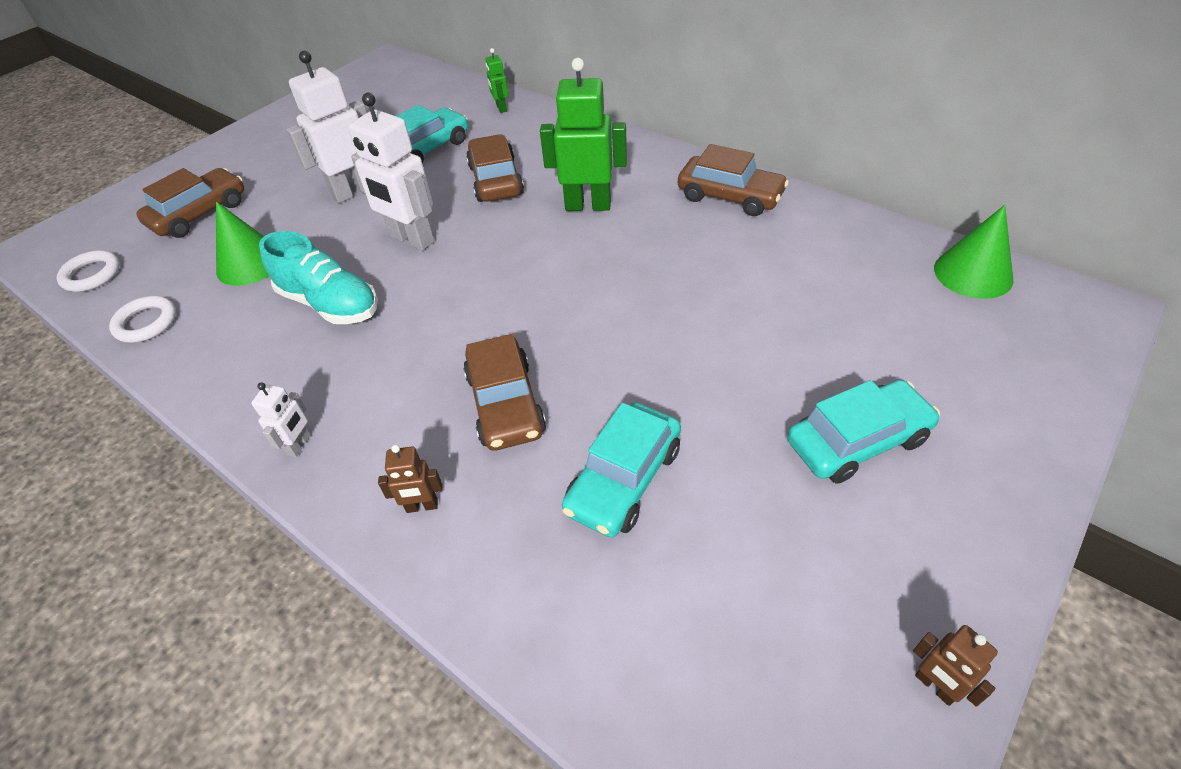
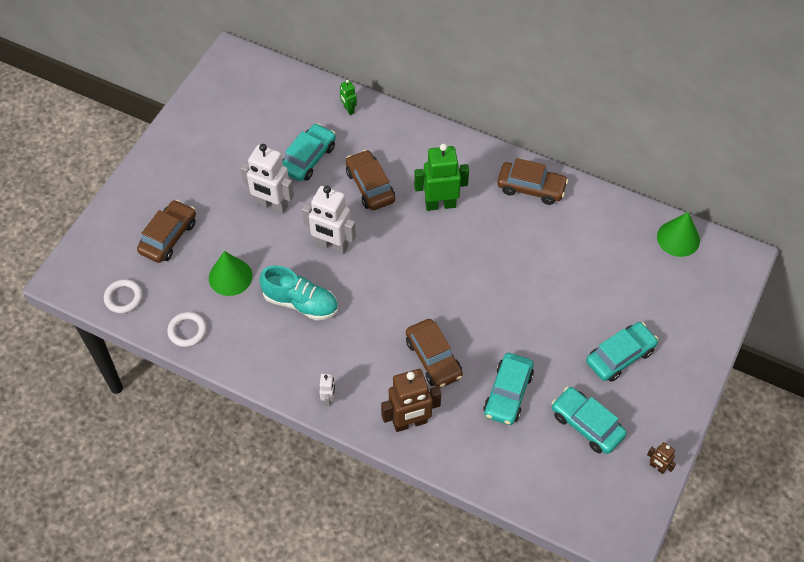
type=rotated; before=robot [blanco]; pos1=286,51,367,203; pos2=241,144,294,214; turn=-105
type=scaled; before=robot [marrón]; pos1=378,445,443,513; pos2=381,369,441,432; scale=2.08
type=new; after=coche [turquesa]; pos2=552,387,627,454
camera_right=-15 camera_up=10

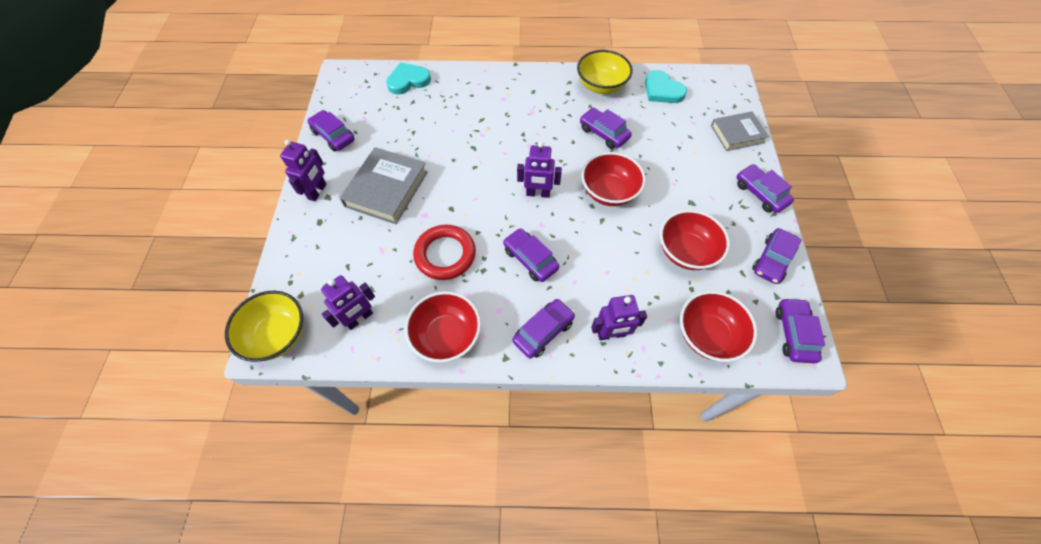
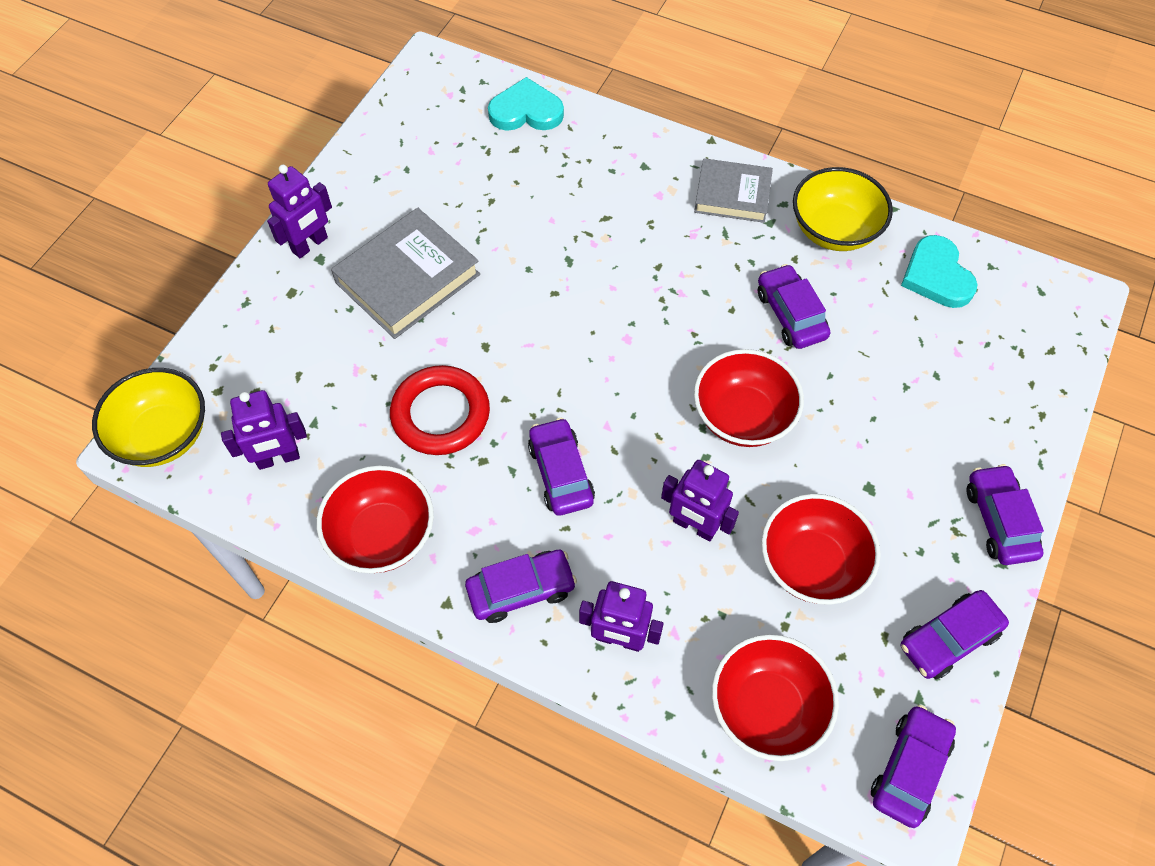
type=gone; before=coche [morado]; pos1=307,110,354,152
type=shifted; before=robot [morado]; pos1=517,142,562,198; pos2=661,460,739,541
type=shifted; before=libro [gris]; pos1=711,111,769,151; pos2=694,158,773,223
camera_right=25 camera_up=0

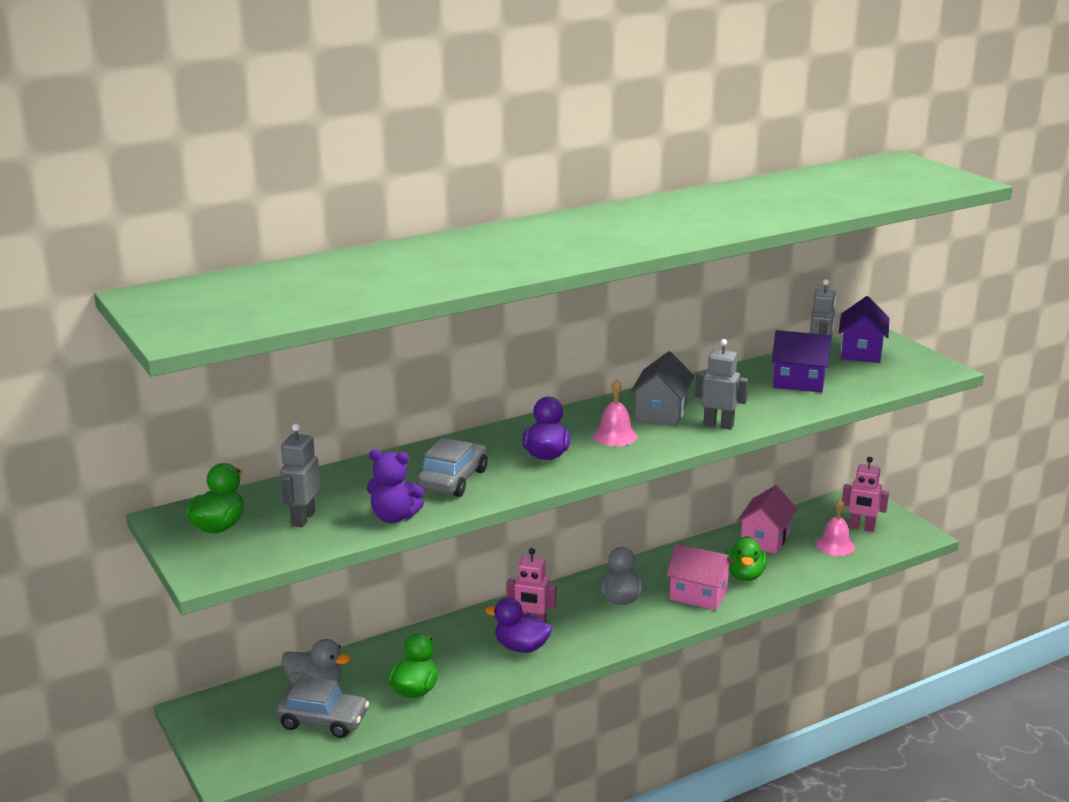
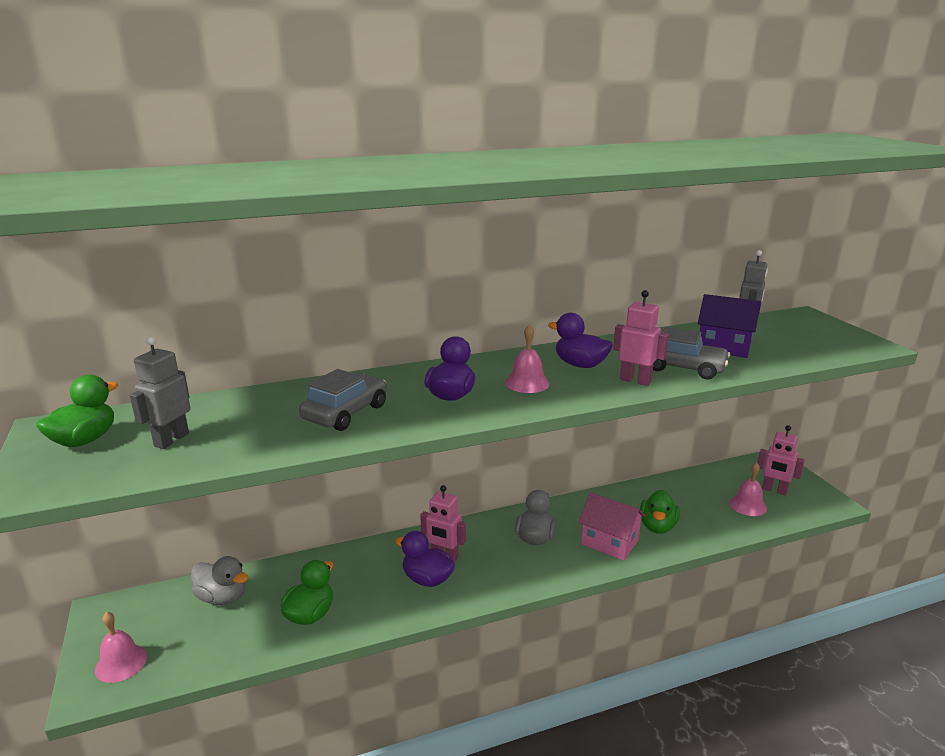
type=shifted; before=coche [gris]; pos1=275,676,369,738; pos2=653,327,730,379
type=gone; before=osito [morado]; pos1=367,449,424,523
type=swapped; before=casa [gris]; after=pato [morado]; pos1=630,351,694,426; pos2=548,313,613,368
type=repainted; before=robot [gris]; after=robot [rosa]; pos1=695,339,748,430; pos2=613,290,669,386
type=gone; before=casa [rosa]; pos1=737,485,797,554
type=gone; before=casa [morado]; pos1=838,296,890,363
type=new; after=campana [rosa]; pos2=95,612,147,683
camera_right=10 camera_up=0

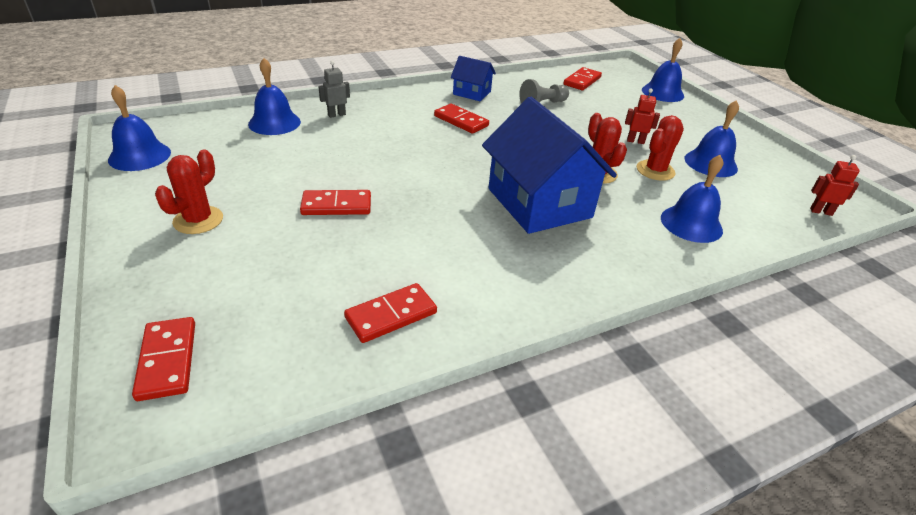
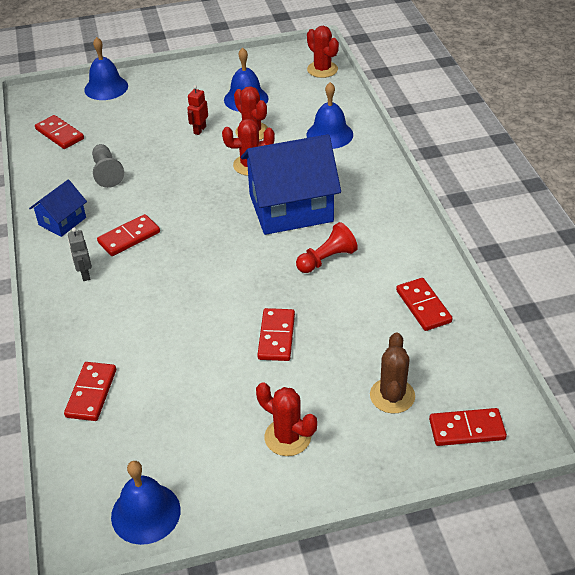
type=swapped; before=campana [azul]; after=ficha de dominó [rojo]; pos1=248,58,301,135; pos2=64,362,116,421
type=shifted; before=robot [gris]; pos1=318,61,350,118; pos2=68,228,92,281
type=swapped; before=robot [rojo]; after=cactus [rojo]; pos1=810,155,860,216; pos2=307,26,339,78
type=new; after=peón [rojo]; pos2=296,222,358,273
type=new; after=cactus [marrón]; pos2=370,333,415,413
camera_right=-75 camera_up=5

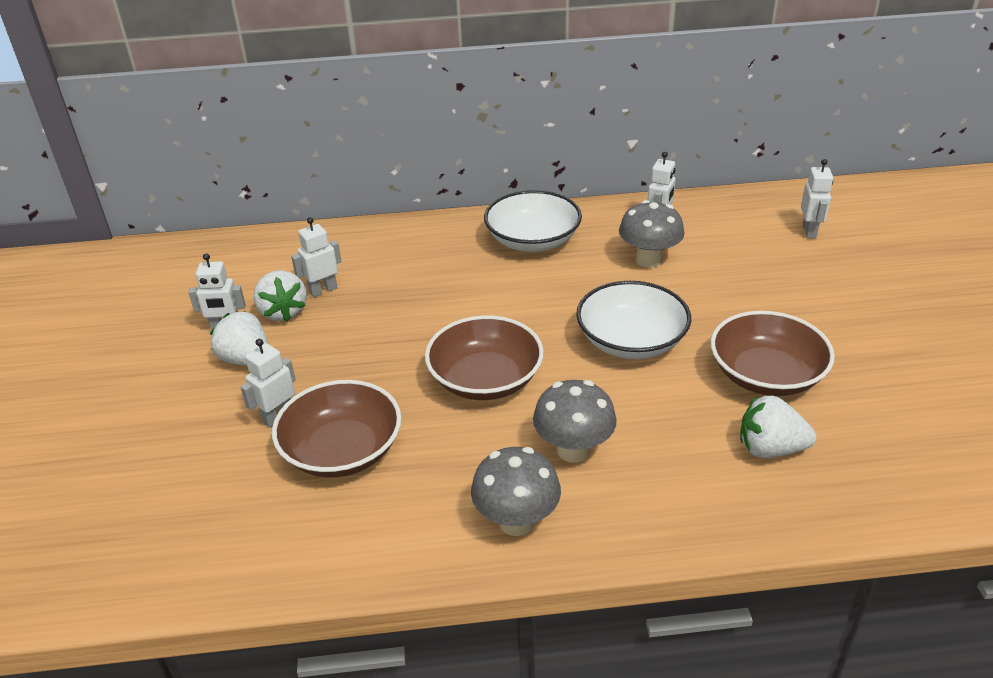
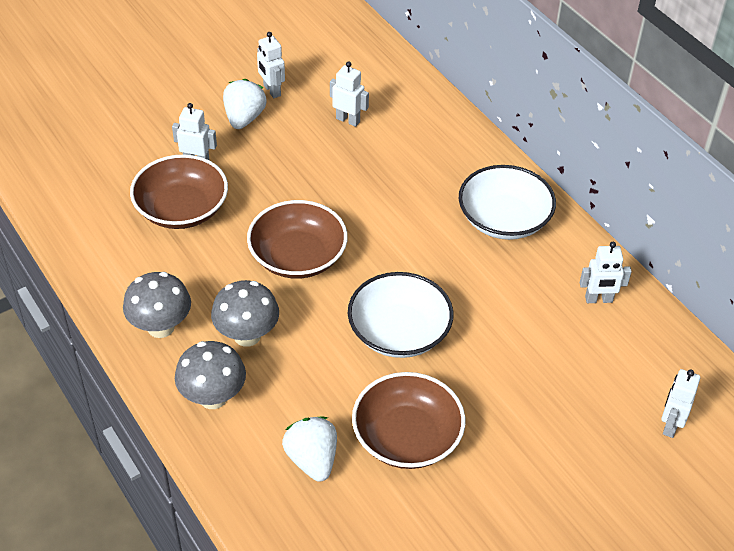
type=gone; before=fresa [blanco]; pos1=253,270,307,322
type=shifted; before=seta [gris]; pos1=619,200,684,268; pos2=175,341,246,409
type=rotated; before=robot [blanco]; pos1=801,159,833,238; pos2=661,369,700,438; turn=135
camera_right=60 camera_up=10

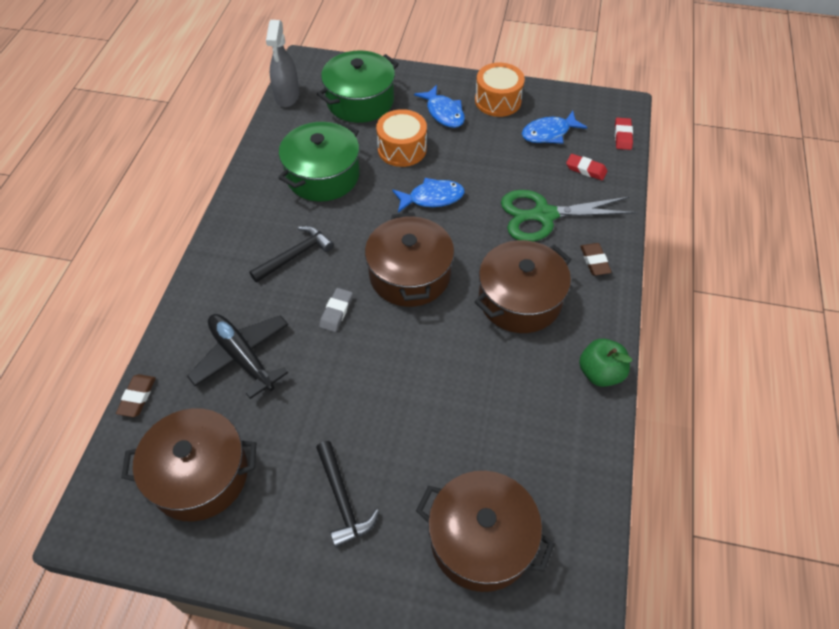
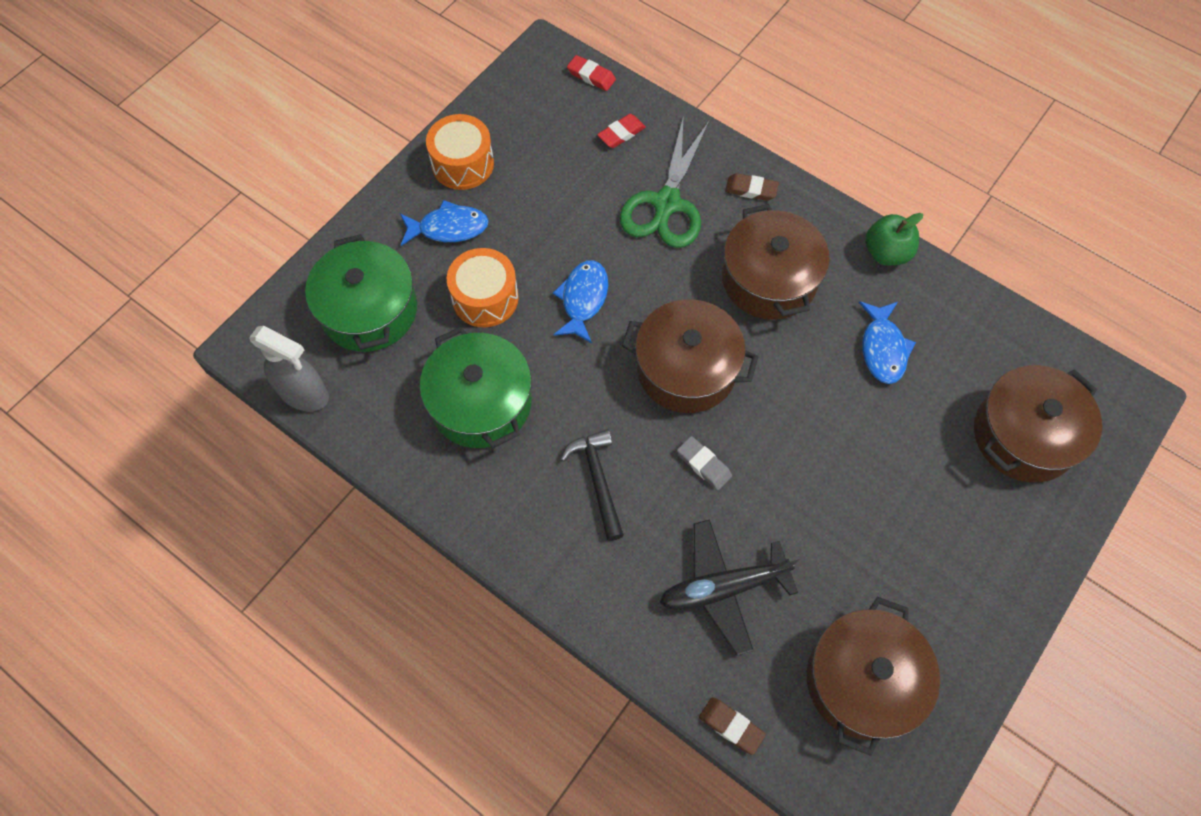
type=gone; before=martillo [negro]; pos1=316,441,379,547
type=shifted; before=pez [azul]; pos1=522,111,587,144; pos2=859,301,916,384
camera_right=-65 camera_up=10

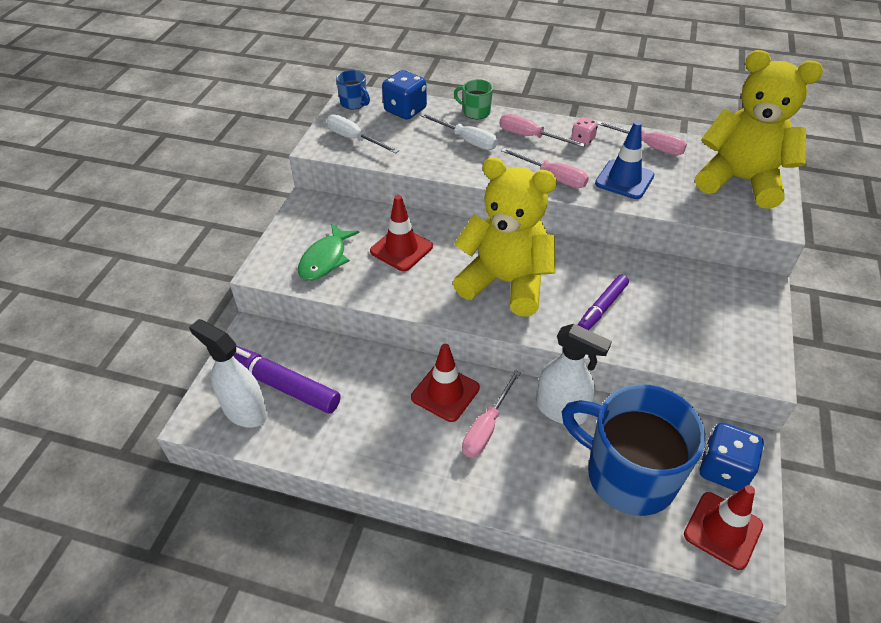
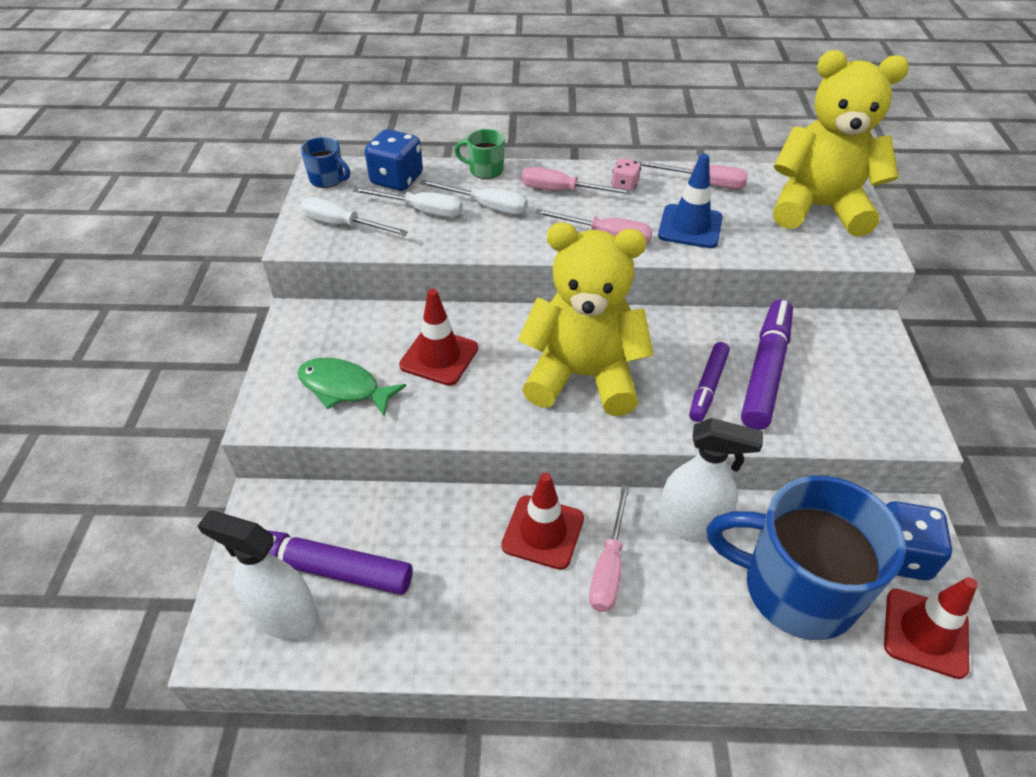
type=rotated; before=pez [verde]; pos1=298,223,359,281; pos2=298,358,406,416; turn=105
type=new; after=destornillador [blanco]; pos2=353,187,463,218
type=new; after=rotulador [morado]; pos2=741,300,793,430
camera_right=-15 camera_up=0

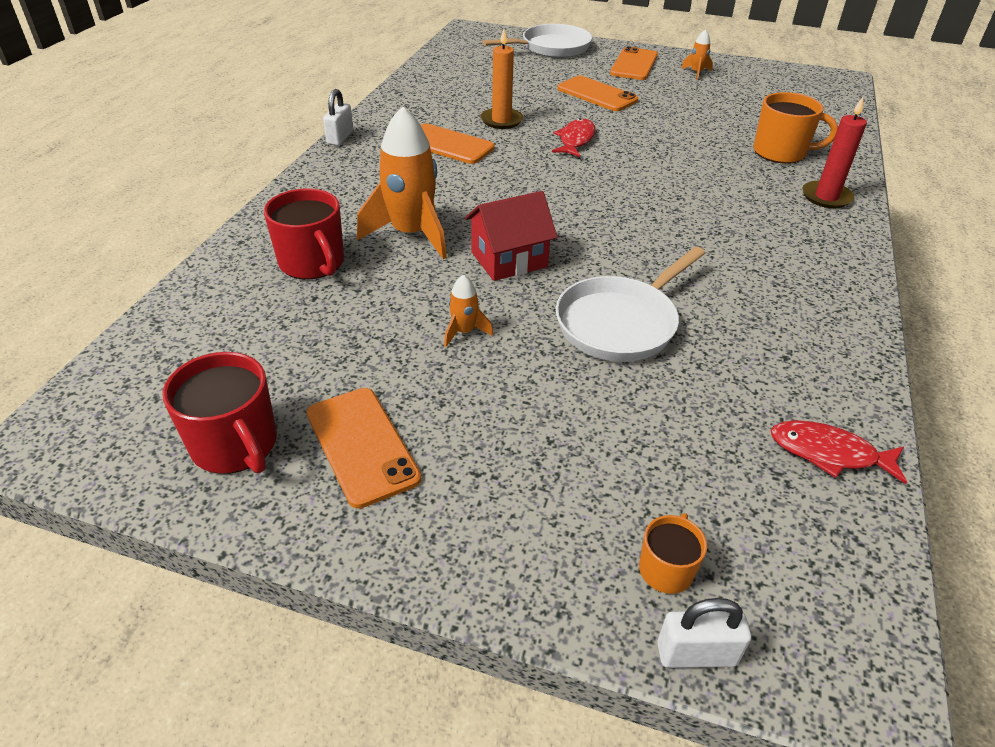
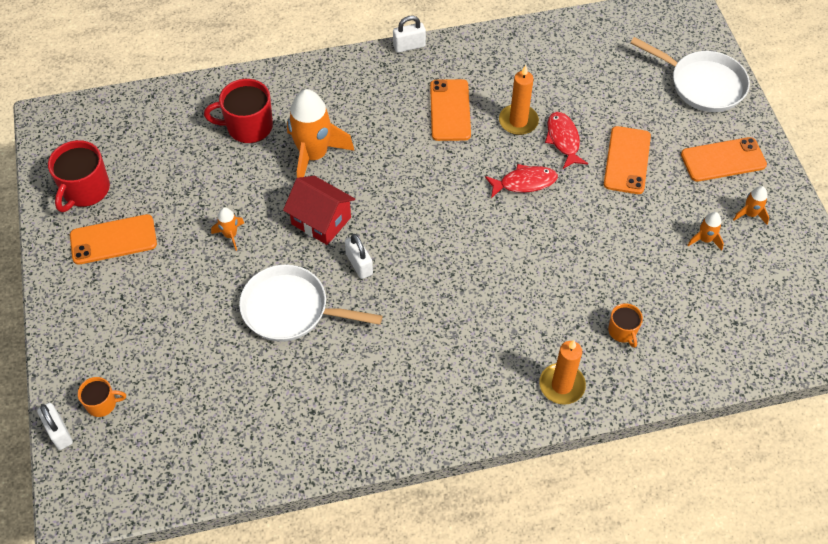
type=rotated; before=taza [rojo]; pos1=264,189,344,280; pos2=204,79,273,143; turn=60
type=rotated; before=móvil [naranja]; pos1=307,388,421,508; pos2=70,214,157,265; turn=45
type=scaled; before=taza [naranja]; pos1=753,92,838,164; pos2=608,303,643,348; scale=0.56
type=shifted; before=pez [rojo]; pos1=770,420,907,484; pos2=545,112,588,169
type=repainted; before=vela [rojo]; after=vela [naranja]; pos1=802,97,867,208; pos2=539,340,586,405
type=new; after=candado [blanco]; pos2=345,234,373,279
type=new; after=cohete [naranja]; pos2=688,212,724,251
camera_right=60 camera_up=15

